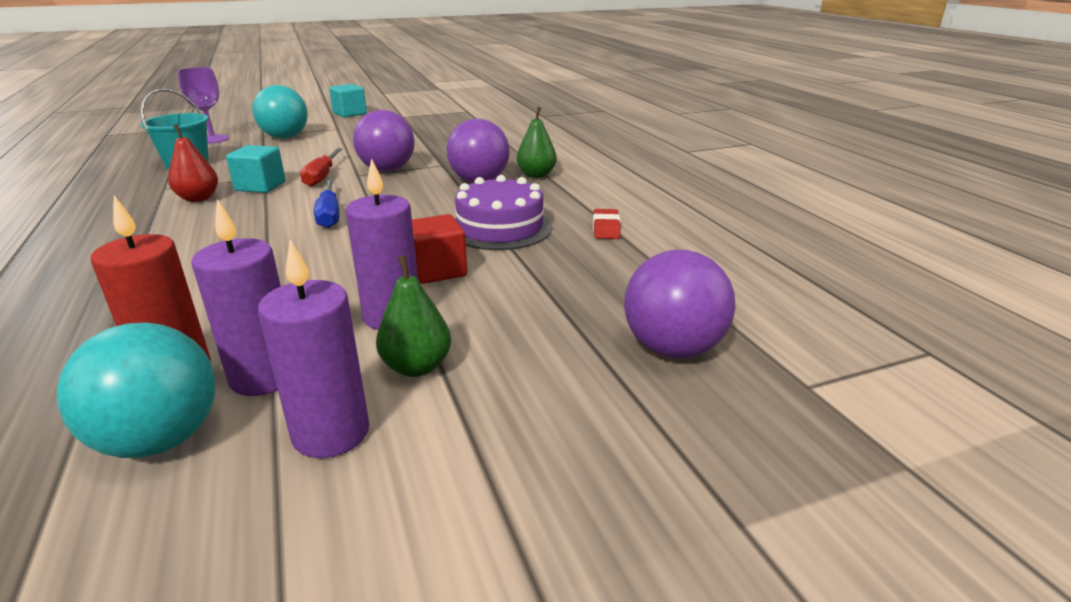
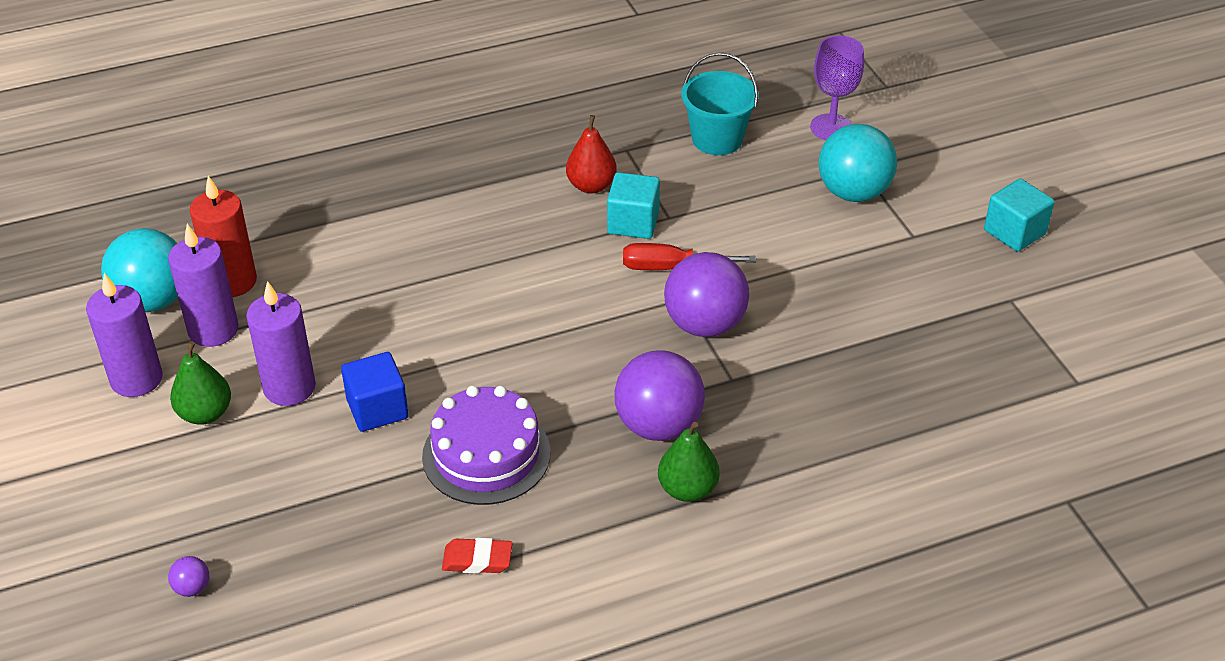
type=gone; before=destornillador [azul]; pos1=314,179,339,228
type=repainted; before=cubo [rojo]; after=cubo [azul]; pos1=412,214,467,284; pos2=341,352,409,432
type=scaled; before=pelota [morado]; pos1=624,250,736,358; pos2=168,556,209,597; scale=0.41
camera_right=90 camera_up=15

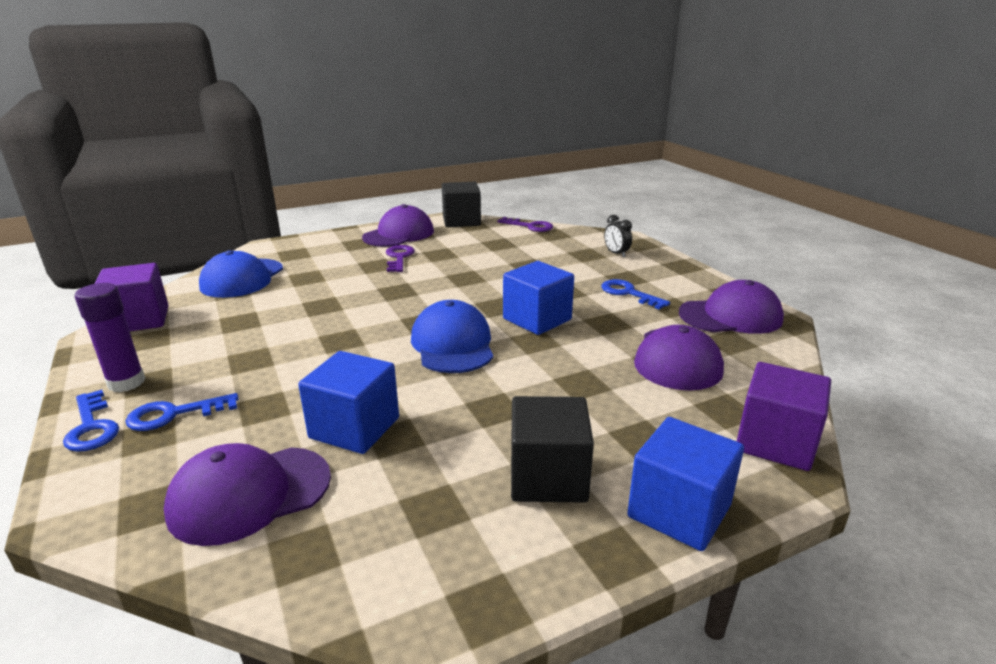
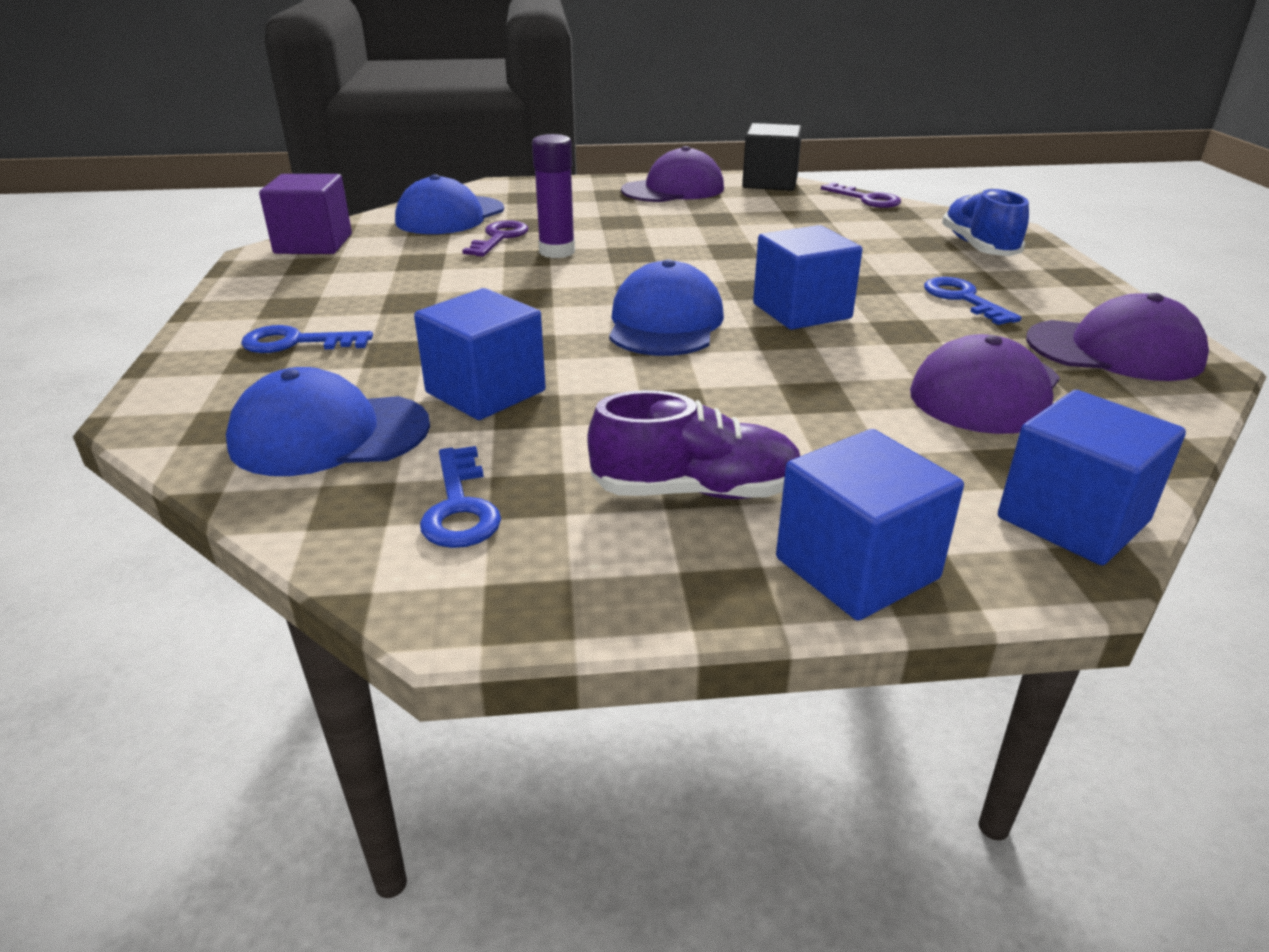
type=shifted; before=llave [azul]; pos1=63,390,119,452; pos2=420,446,501,548
type=shifted; before=barra de pegamento [morado]; pos1=75,283,145,392; pos2=532,134,575,258
type=repainted; before=gorra [morado]; after=gorra [azul]; pos1=164,443,331,546; pos2=226,367,430,476
type=shifted; before=llave [morado]; pos1=386,245,415,272; pos2=462,220,528,256
type=swapped; before=cubo [negro]; after=zapato [morado]; pos1=511,396,594,503; pos2=587,390,800,499
type=swapped; before=despertador [negro]; after=zapato [azul]; pos1=604,215,632,257; pos2=942,187,1029,256
type=repainted; before=cubo [morado]; after=cubo [azul]; pos1=737,362,831,471; pos2=998,390,1186,565
camera_right=20 camera_up=5

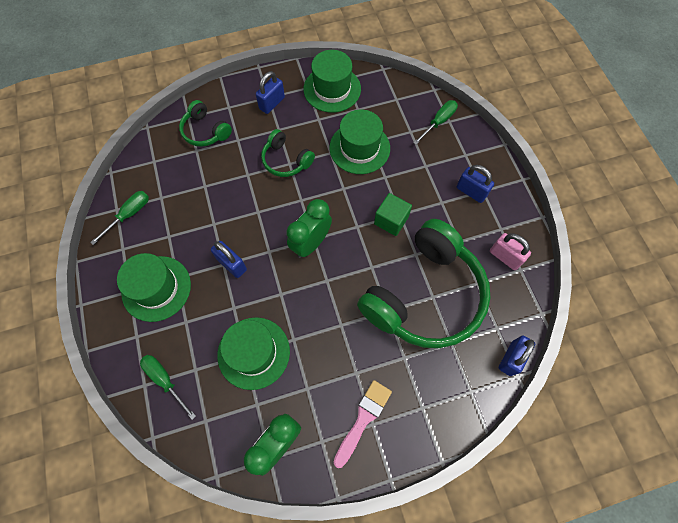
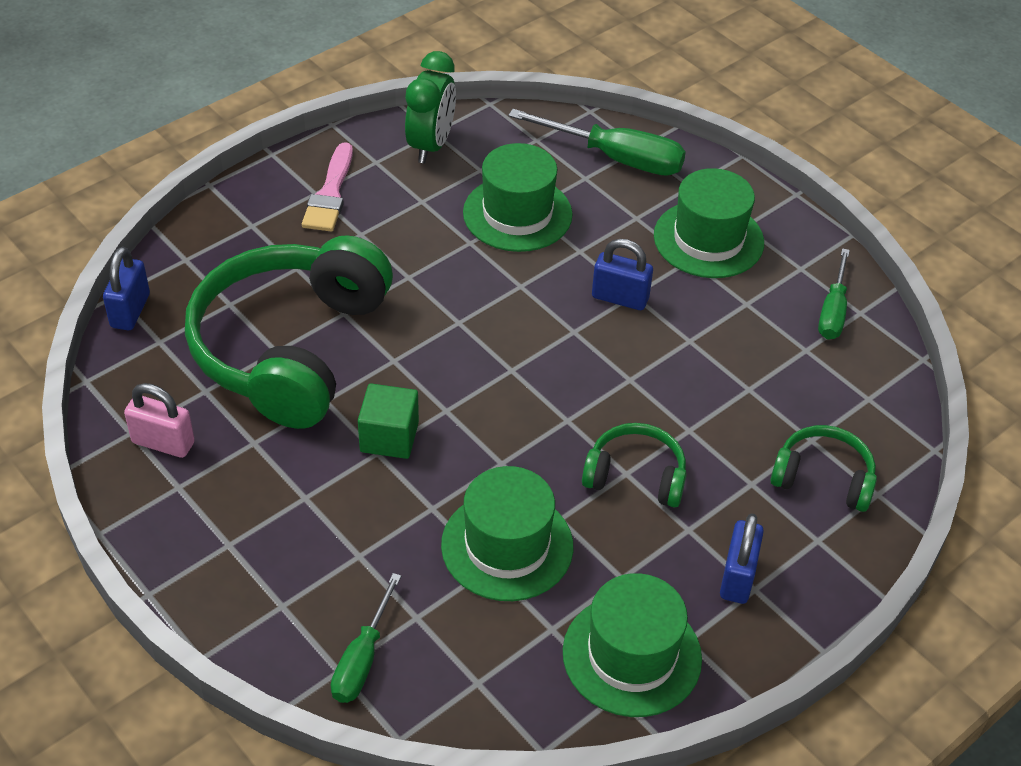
type=scaled; before=destornillador [verde]; pos1=140,355,196,420; pos2=508,109,686,176; scale=1.6
type=gone; before=despertador [verde]; pos1=287,199,332,258
type=gone; before=candado [azul]; pos1=457,165,494,203
camera_right=155 camera_up=-20

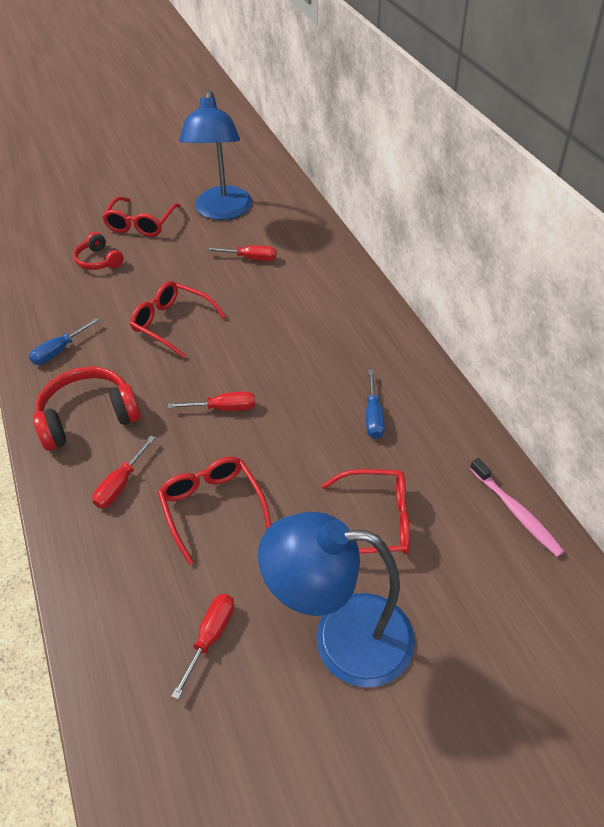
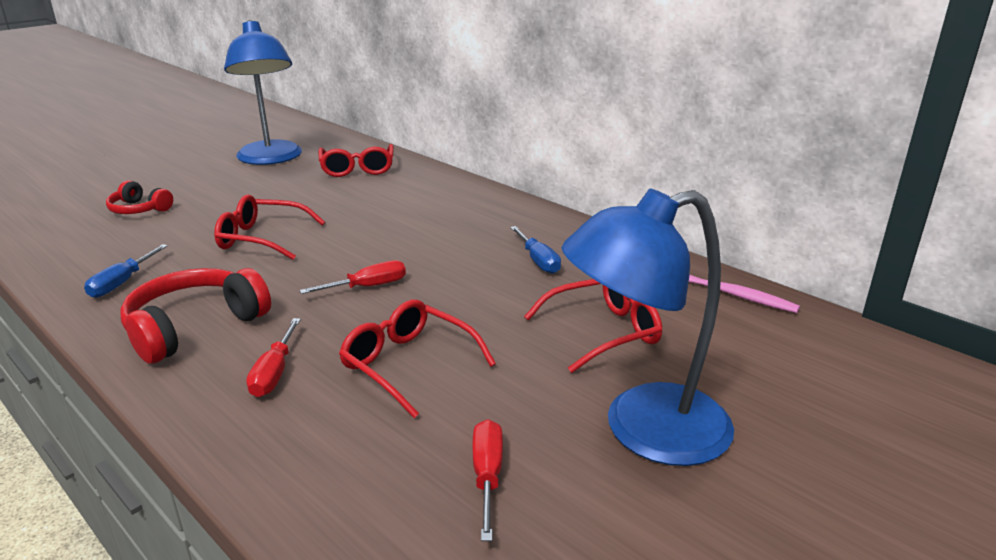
type=shifted; before=gafas [rojo]; pos1=102,197,181,237; pos2=318,144,394,177
type=gone; before=destornillador [rojo]; pos1=206,245,277,261
camera_right=-25 camera_up=-20

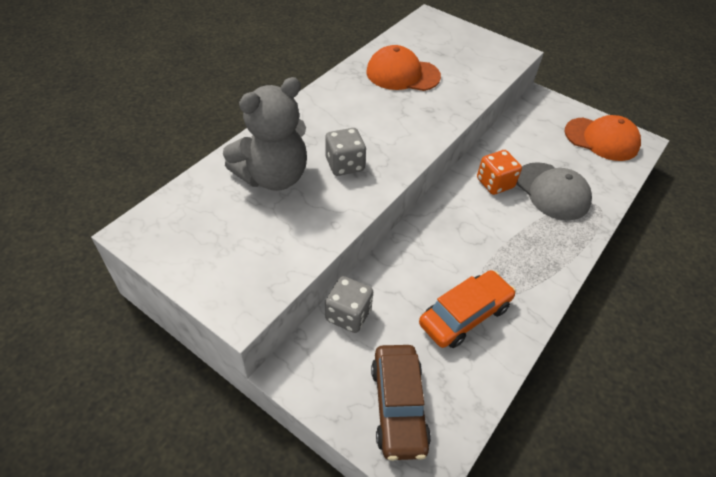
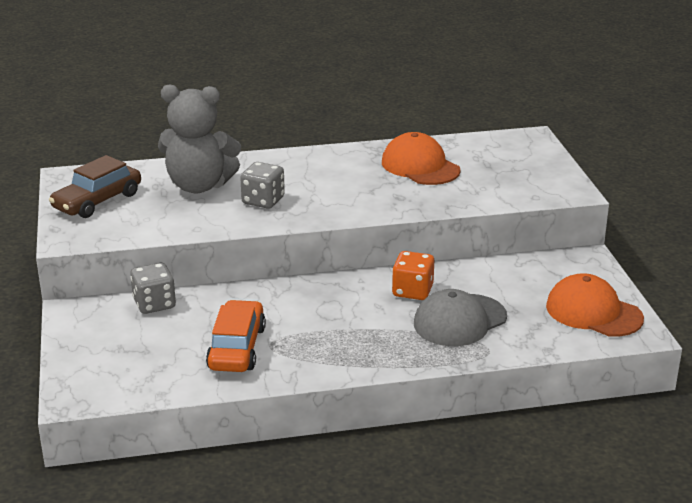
type=shifted; before=coche [marrón]; pos1=371,345,431,461; pos2=49,155,141,218
type=rotated; before=coche [naranja]; pos1=419,270,516,348; pos2=206,300,266,372; turn=-90
type=rotated; before=gorra [gris]; pos1=516,162,592,220; pos2=414,289,507,346; turn=45
type=rotated; before=gorra [naranja]; pos1=565,115,641,161; pos2=546,273,644,337; turn=150
camera_right=45 camera_up=-20

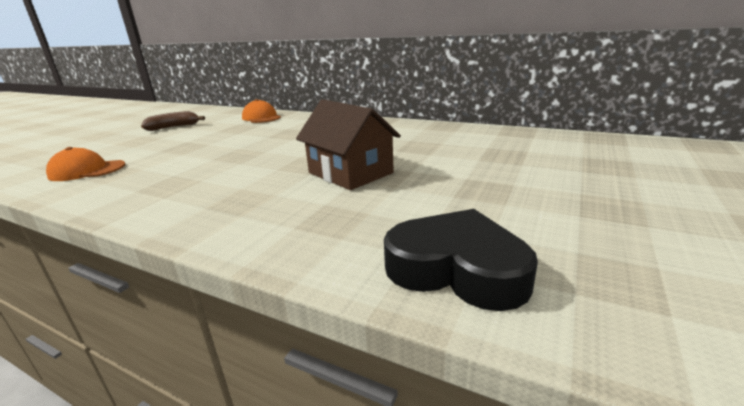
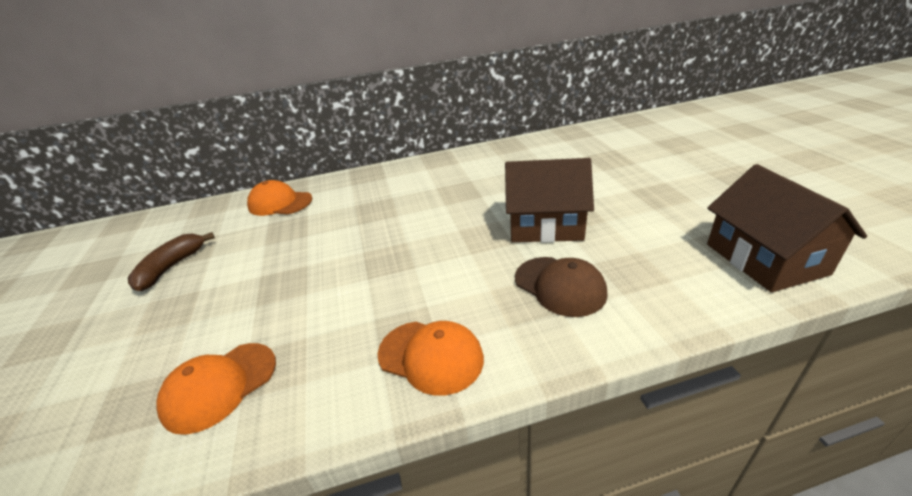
type=swapped; before=corazón [negro]; after=casa [marrón]; pos1=384,209,538,311; pos2=707,164,867,292
type=new; after=gorra [naranja]; pos2=378,321,484,396
type=new; after=gorra [marrón]; pos2=515,257,608,317
camera_right=-40 camera_up=10

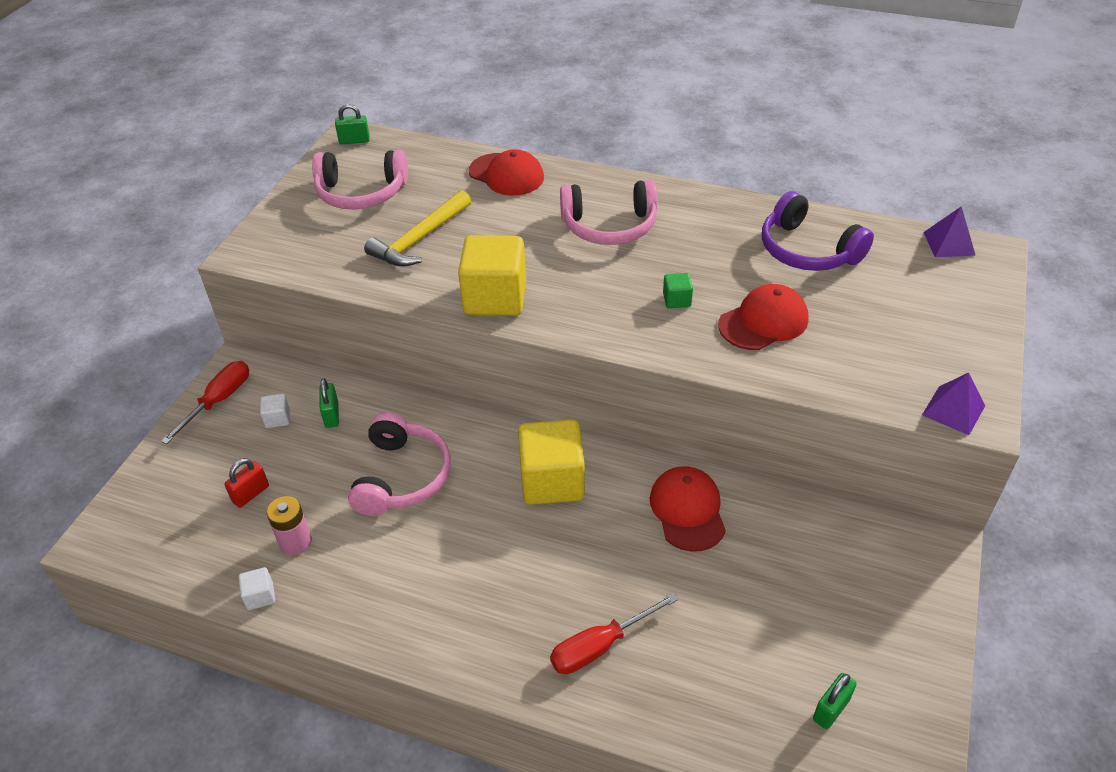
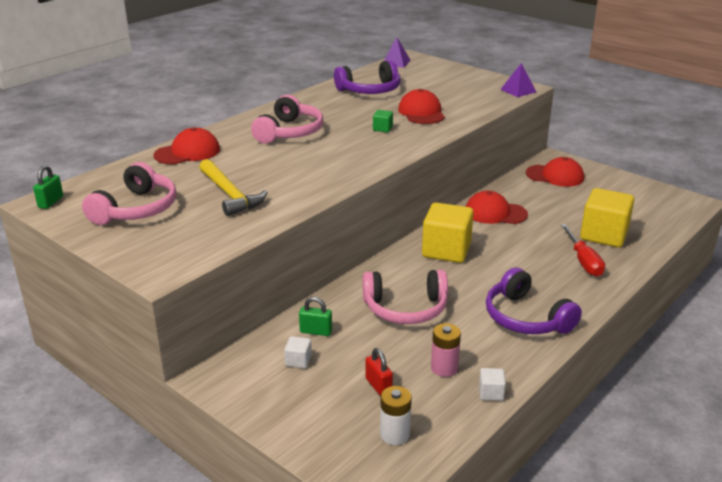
type=gone; before=destornillador [rojo]; pos1=161,361,249,444
type=rotated; before=auriculares [rosa]; pos1=348,412,451,516; pos2=363,270,448,324; turn=150
type=shifted; before=cubo [amarillo]; pos1=458,235,526,316; pos2=580,188,634,247
type=gone; before=candado [verde]; pos1=813,673,857,729
type=new; after=pila [blanco]; pos2=380,386,412,445
type=new; after=auriculares [morado]; pos2=486,267,582,334
type=new; after=gorra [rojo]; pos2=526,157,584,187
camera_right=-70 camera_up=-15

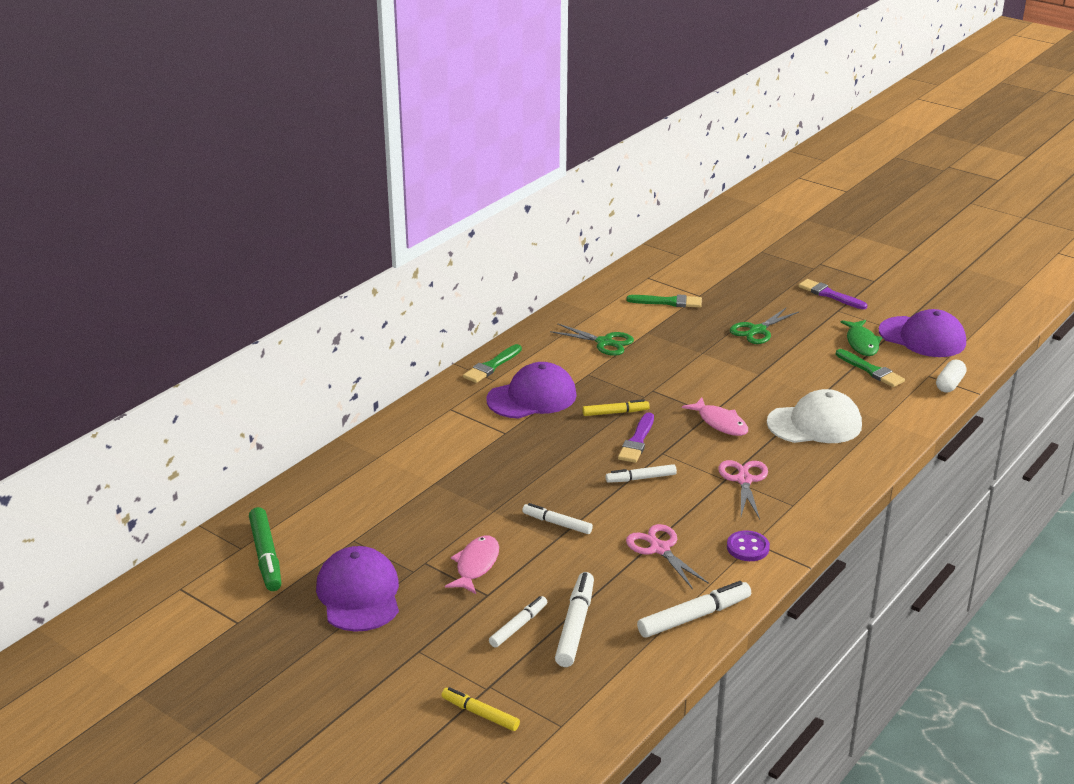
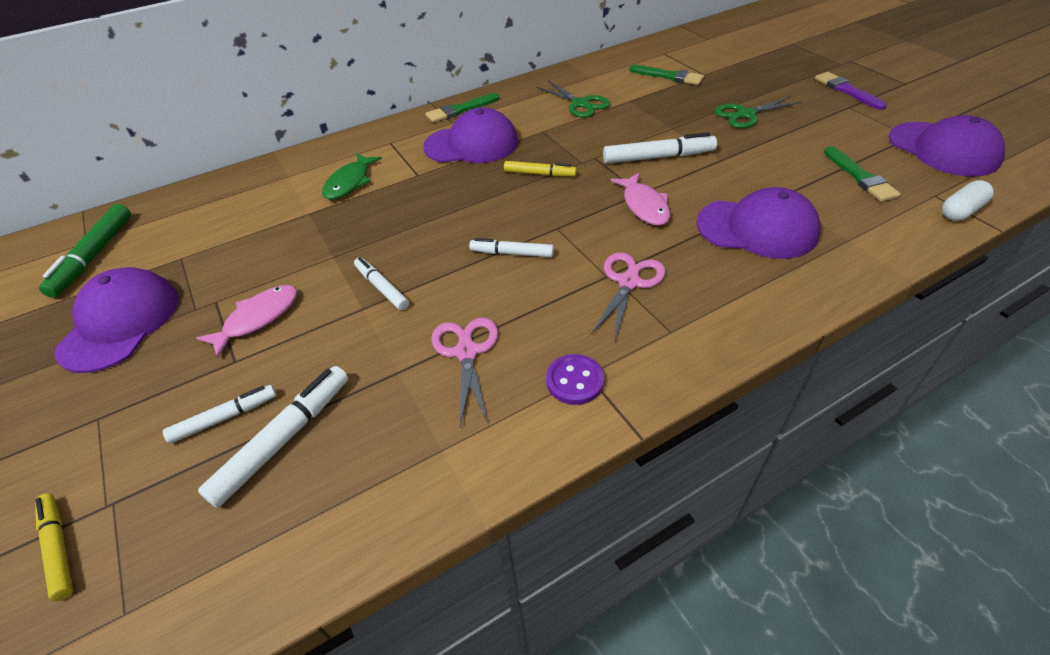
type=gone; before=pincel [morado]; pos1=618,412,654,463
type=shifted; before=rotulador [blanco]; pos1=637,581,751,638; pos2=603,132,717,163
type=repainted; before=gorra [blanco]; after=gorra [morado]; pos1=767,389,862,443; pos2=697,187,820,259
type=shifted; before=pez [verde]; pos1=841,320,882,356; pos2=322,153,382,200
camera_right=25 camera_up=15

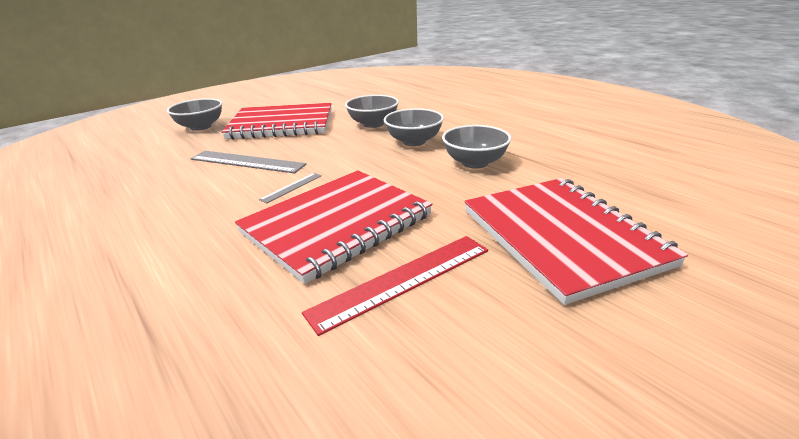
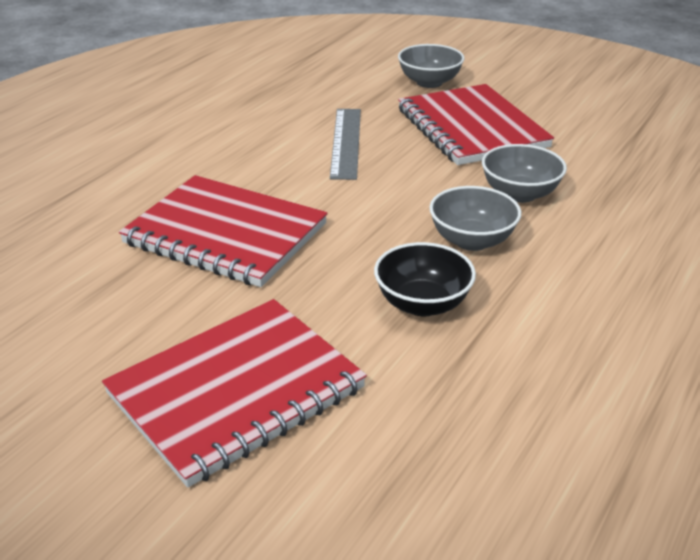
type=gone; before=regla [gris]; pos1=259,173,322,203
type=gone; before=regla [rojo]; pos1=302,236,488,336
type=repainted; before=cuenco [gris]; after=cuenco [negro]; pos1=442,125,511,169; pos2=374,242,476,316
camera_right=70 camera_up=5

